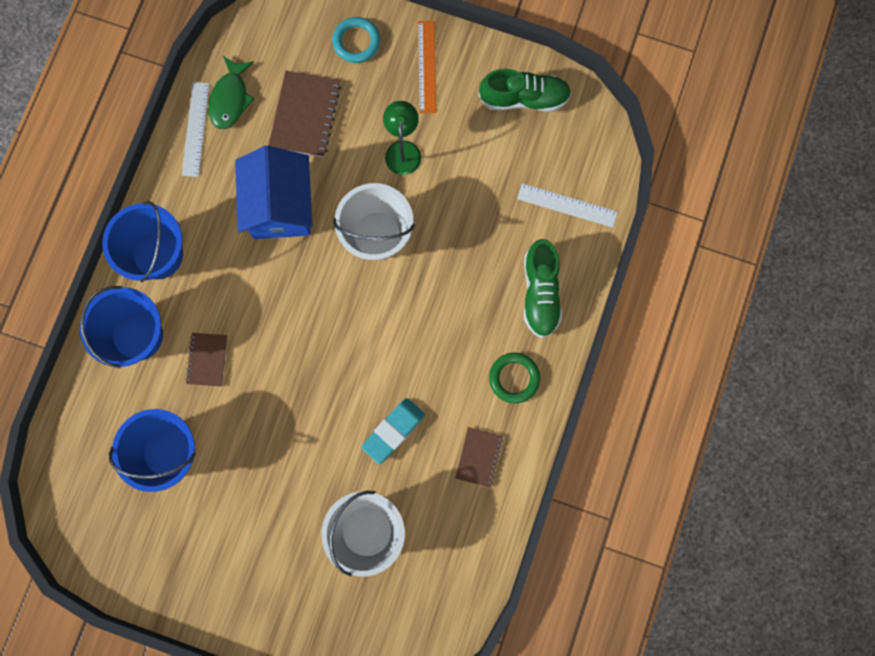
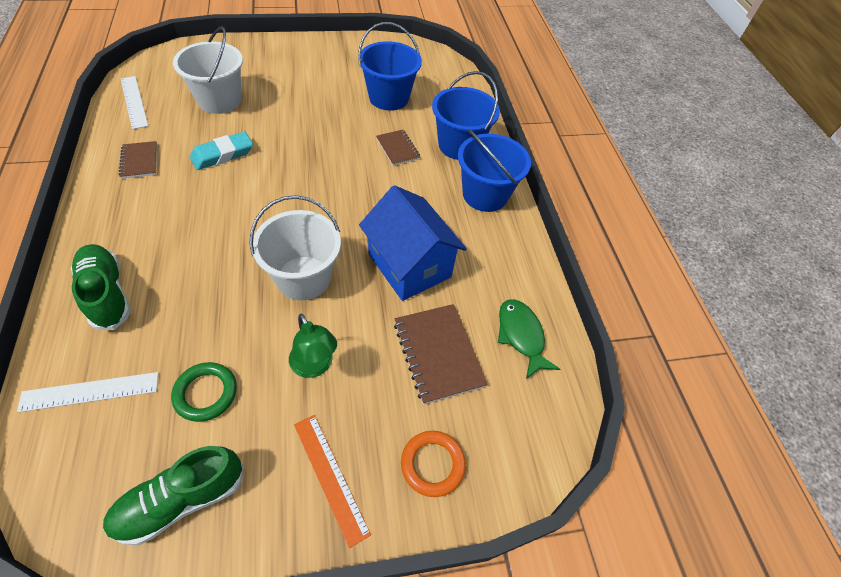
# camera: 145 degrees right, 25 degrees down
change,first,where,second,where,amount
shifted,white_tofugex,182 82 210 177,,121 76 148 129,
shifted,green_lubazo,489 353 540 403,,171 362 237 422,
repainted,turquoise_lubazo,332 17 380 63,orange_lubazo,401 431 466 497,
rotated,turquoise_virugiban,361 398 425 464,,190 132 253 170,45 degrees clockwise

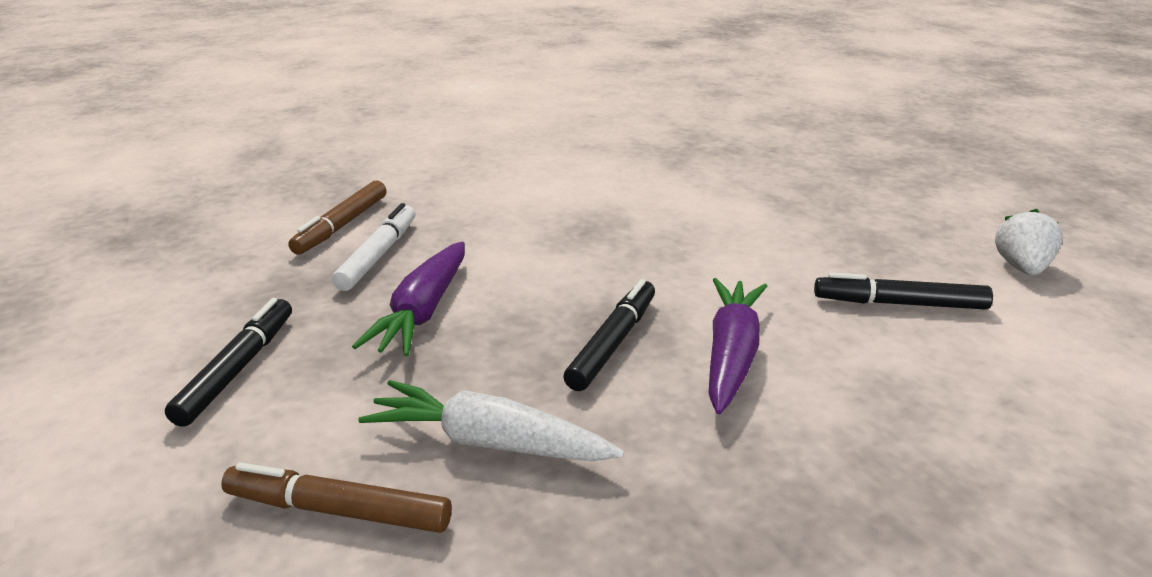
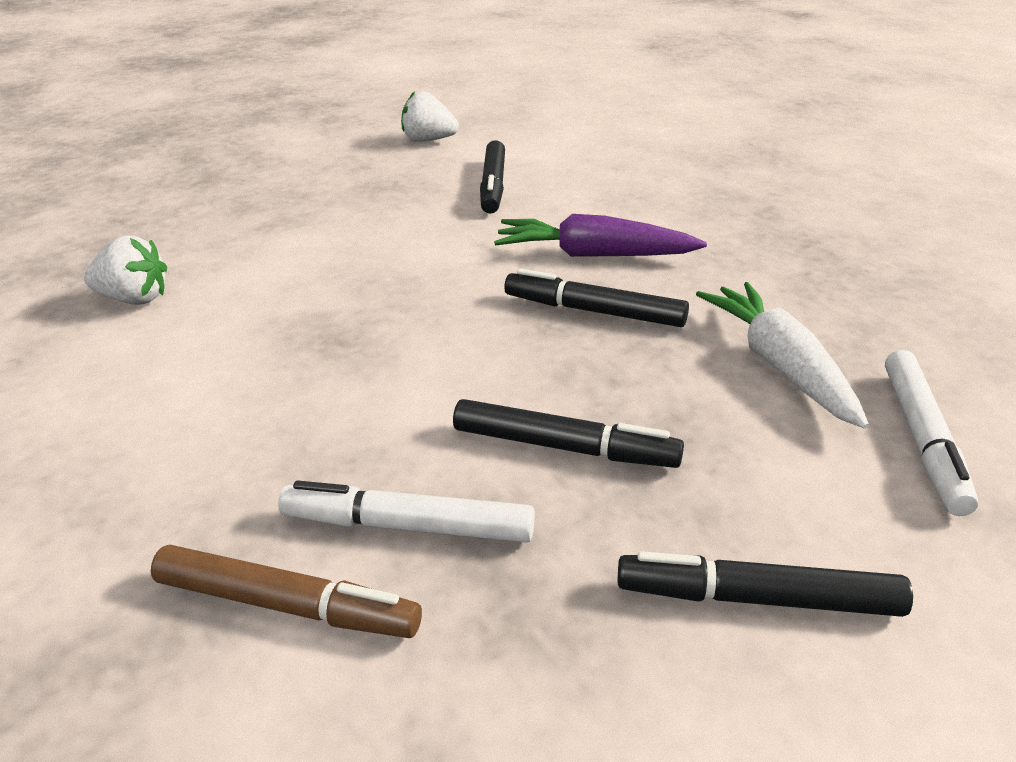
# camera: 95 degrees left, 5 degrees up
change,first,where,second,where,amount
new,,,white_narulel,84 236 167 305,
swapped,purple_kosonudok,352 242 465 356,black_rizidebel,453 399 684 468,
repainted,brown_rizidebel,221 462 452 533,white_rizidebel,885 350 979 516,
rotated,white_kosonudok,358 380 624 462,,696 282 869 429,150 degrees clockwise

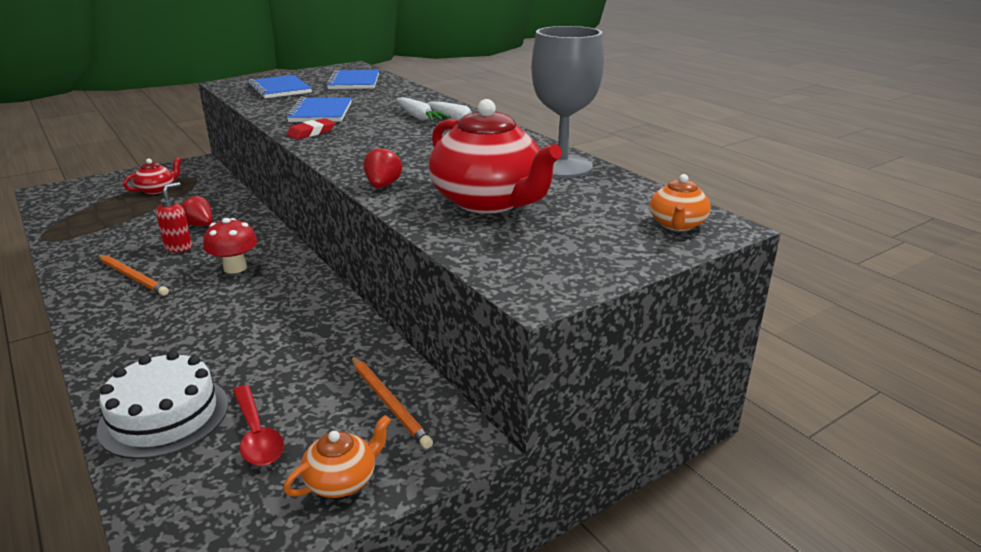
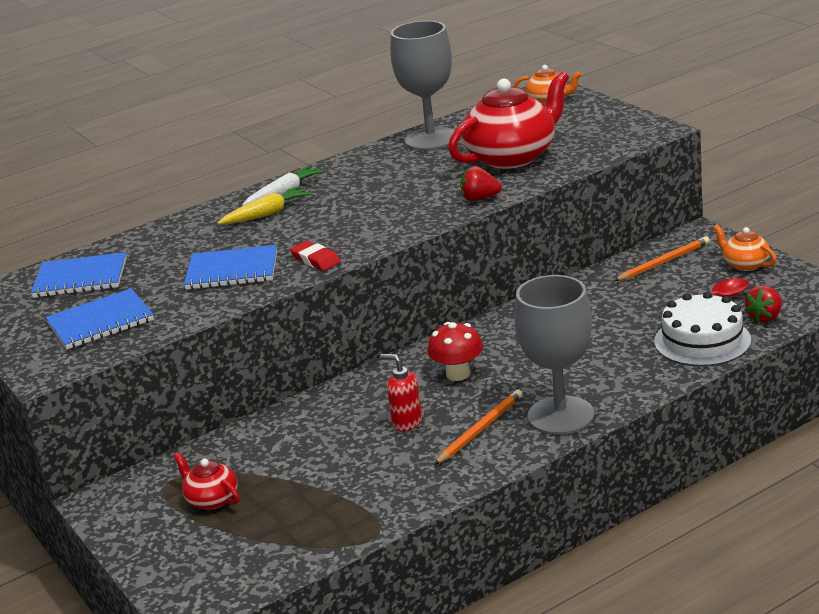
# camera: 85 degrees left, 0 degrees up
change,first,where,second,where,amount
new,,,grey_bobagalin,515 275 594 435,
shifted,red_narulel,180 195 213 226,,745 286 782 322,
repainted,white_kosonudok,396 97 451 122,yellow_kosonudok,218 186 312 224,

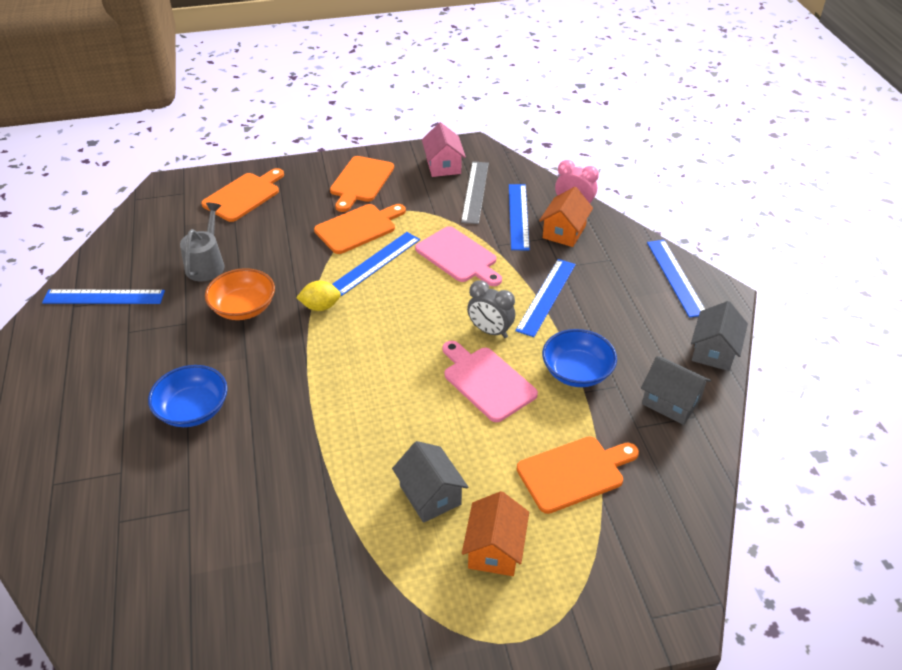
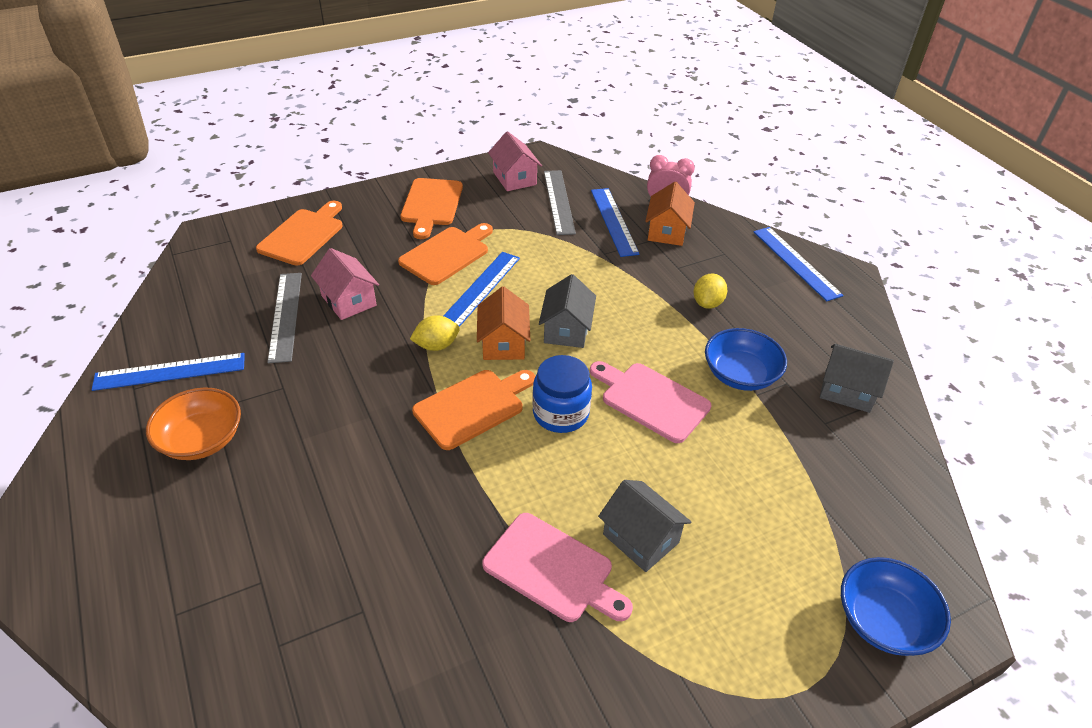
# camera: 15 degrees left, 0 degrees up
change,first,where,second,where,amount
gone,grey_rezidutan,467 280 515 338,,,
gone,blue_tofugex,515 259 576 337,,,
new,,,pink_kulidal,311 248 379 320,
new,,,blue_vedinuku,532 355 592 433,
new,,,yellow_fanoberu,694 273 727 309,
shifted,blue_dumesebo,148 365 228 427,,841 557 951 656,
shifted,orange_dumesebo,205 268 275 320,,146 387 241 460,
shifted,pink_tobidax,415 226 502 286,,482 513 633 622,
shifted,orange_kulidal,462 491 529 576,,477 287 531 360,
shifted,orange_tobidax,517 436 639 514,,412 370 535 450,
shifted,grey_kulidal,691 301 748 371,,539 274 596 348,
swapped,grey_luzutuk,180 203 225 281,grey_tofugex,267 273 302 363,

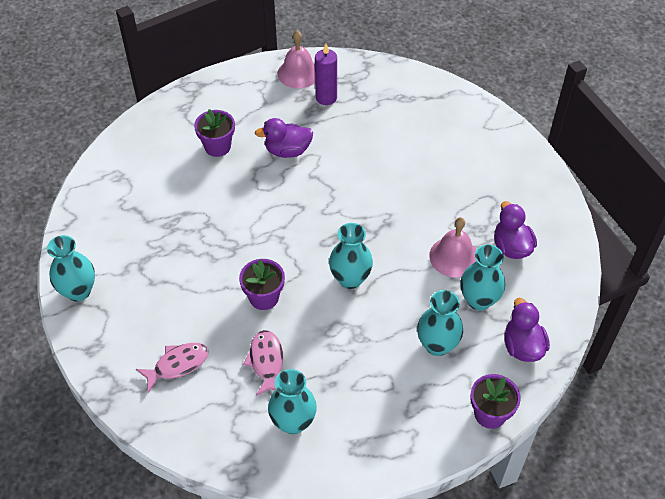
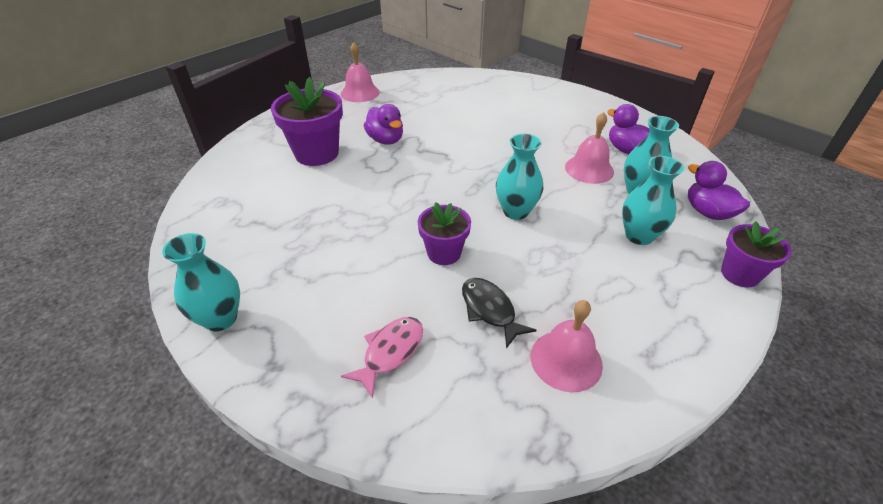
# camera: 25 degrees left, 10 degrees down
change,first,where,second,where,amount
gone,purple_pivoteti,315 44 337 105,,,
swapped,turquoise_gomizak,268 369 317 434,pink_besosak,531 300 603 392,
repainted,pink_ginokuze,243 330 283 396,black_ginokuze,462 278 537 349,
rotated,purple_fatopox,255 118 313 158,,364 104 403 145,90 degrees counterclockwise
scaled,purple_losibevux,194 109 235 157,,271 77 343 166,x1.61

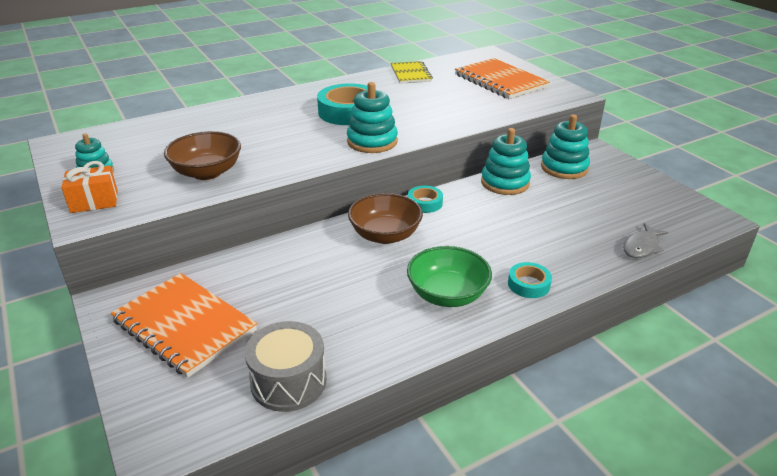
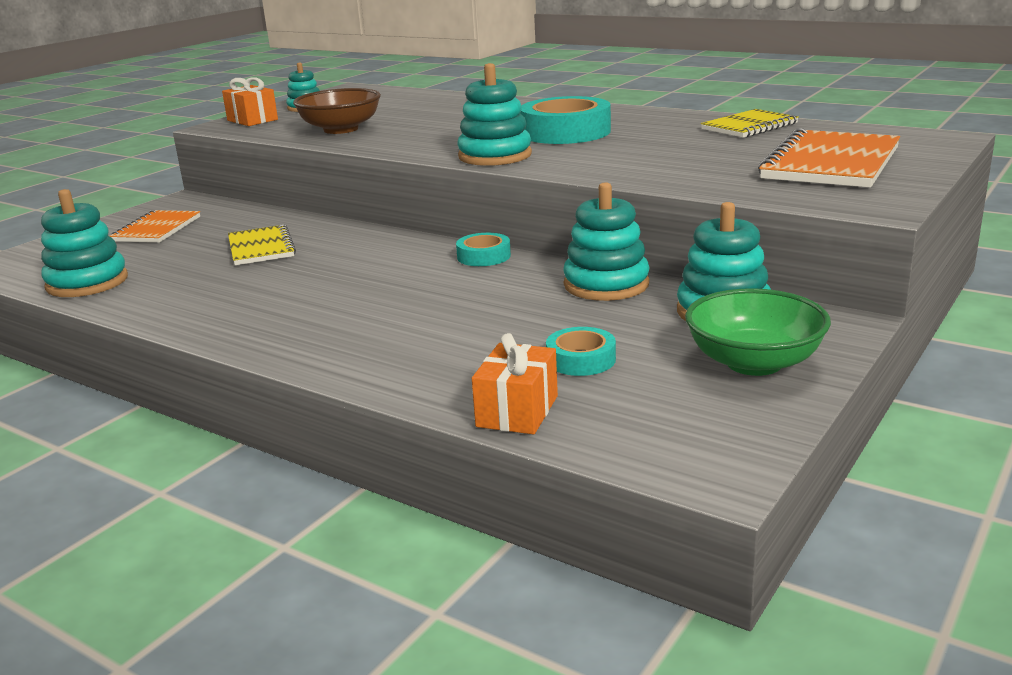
# camera: 65 degrees right, 10 degrees down
change,first,where,second,where,amount
gone,brown_dumesebo,348 193 423 244,,,
new,,,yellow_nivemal,228 224 296 265,
shifted,green_dumesebo,407 246 492 307,,685 288 831 376,
shifted,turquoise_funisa,508 262 552 298,,546 327 616 376,
swapped,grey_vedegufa,245 321 327 412,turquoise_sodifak,41 189 128 297,
swapped,grey_ginokuze,623 223 668 258,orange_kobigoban,472 333 558 434,
scaled,orange_nivemal,111 273 257 378,,109 210 200 243,x0.61

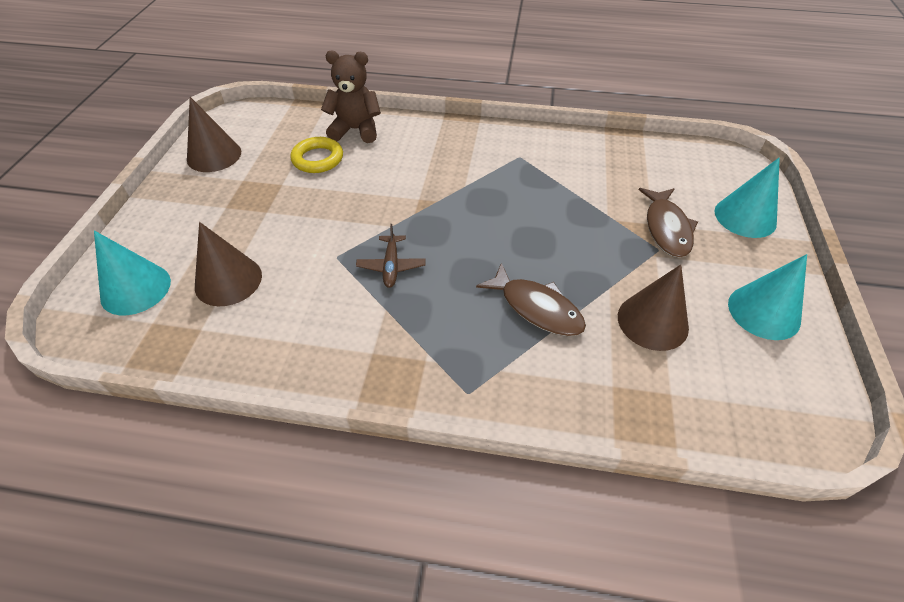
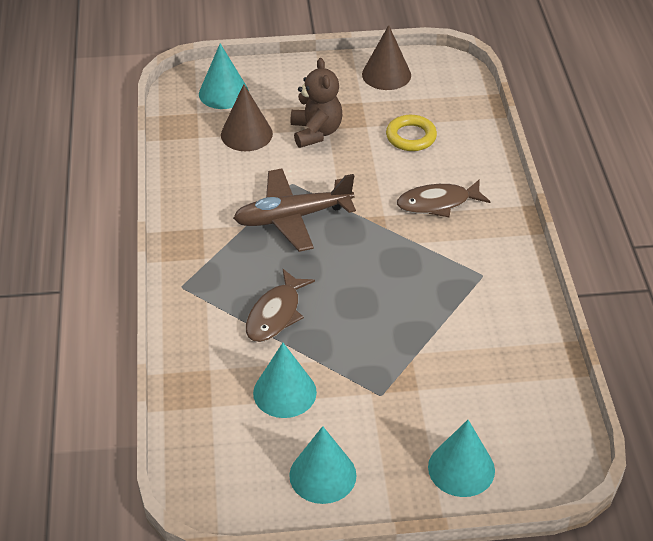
# camera: 75 degrees right, 5 degrees down
change,first,where,second,where,amount
shifted,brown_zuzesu,321 50 381 143,,291 58 342 148,
shifted,brown_ginokuze,639 188 698 258,,397 179 490 217,
repainted,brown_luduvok,618 264 689 351,turquoise_luduvok,253 343 317 418,
scaled,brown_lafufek,356 224 426 288,,233 169 356 252,x2.00

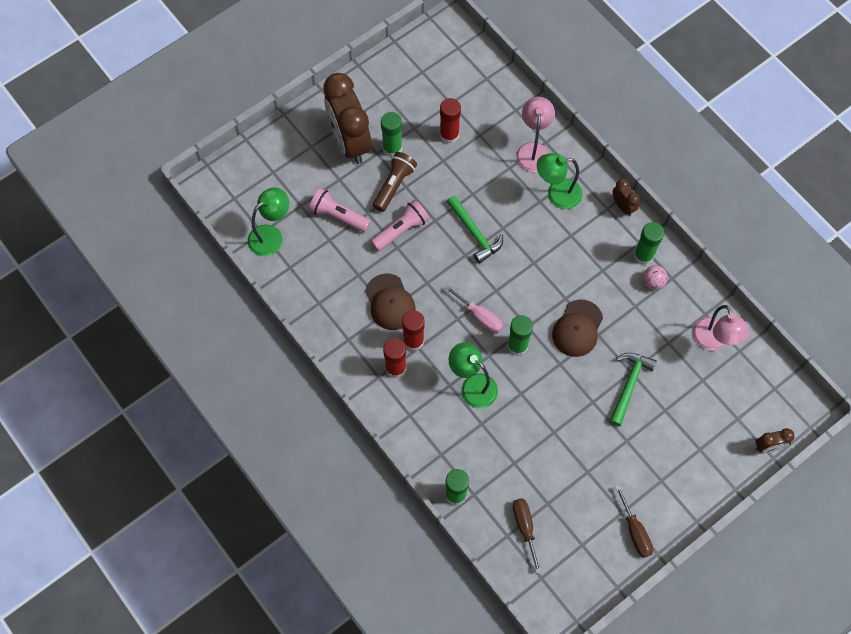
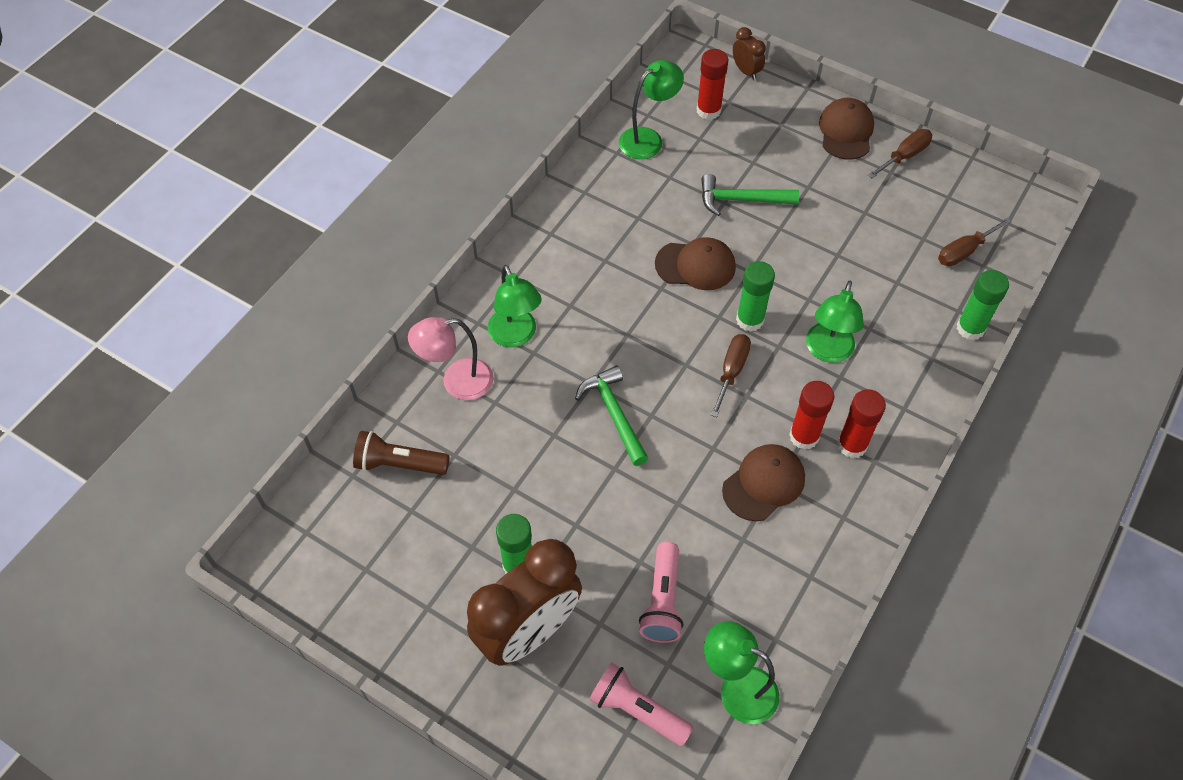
# camera: 110 degrees left, 10 degrees down
change,first,where,second,where,amount
gone,brown_rezidutan,613 179 640 216,,,
gone,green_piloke,634 222 664 265,,,
gone,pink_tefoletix,643 266 668 290,,,
new,,,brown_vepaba,819 98 874 160,
shifted,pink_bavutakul,371 200 430 251,,589 662 694 747,
shifted,brown_bavutakul,373 152 417 212,,353 431 450 475,
shifted,red_piloke,440 98 461 144,,697 49 728 120,
repainted,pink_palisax,445 285 503 333,brown_palisax,711 334 751 417,
repainted,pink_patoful,692 305 749 351,green_patoful,619 60 684 159,
rotated,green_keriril,447 195 503 264,,575 365 648 466,60 degrees counterclockwise

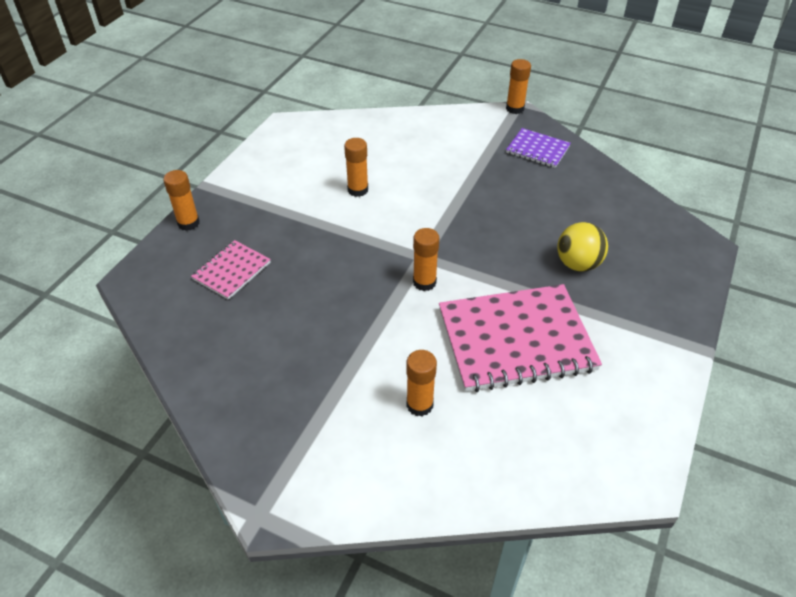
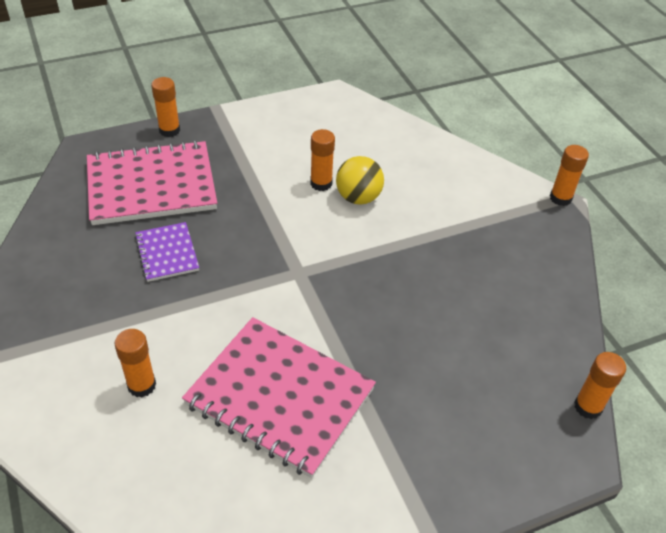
# camera: 40 degrees right, 0 degrees up
change,first,where,second,where,amount
shifted,orange_piloke,413 228 439 291,,574 352 626 419,
shifted,purple_nivemal,506 128 571 168,,135 222 199 282,
shifted,yellow_tefoletix,557 222 608 271,,336 156 384 205,
scaled,pink_nivemal,191 240 271 300,,87 140 217 225,x1.99

